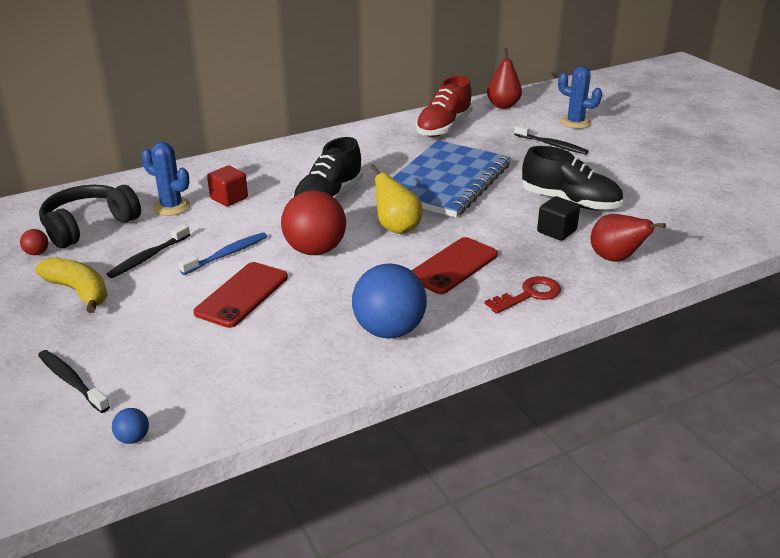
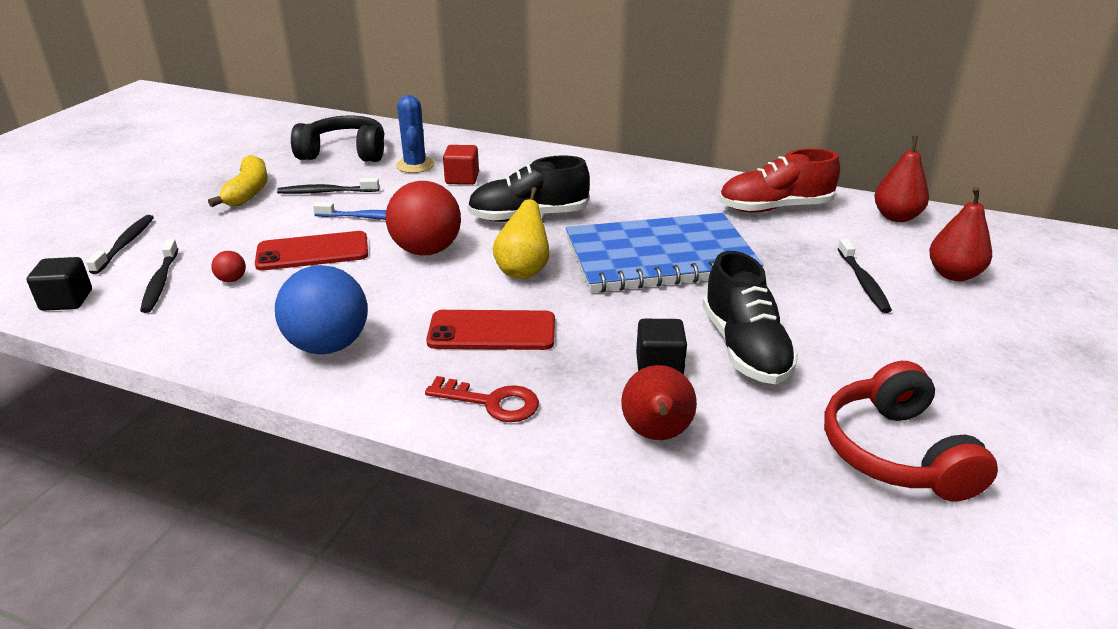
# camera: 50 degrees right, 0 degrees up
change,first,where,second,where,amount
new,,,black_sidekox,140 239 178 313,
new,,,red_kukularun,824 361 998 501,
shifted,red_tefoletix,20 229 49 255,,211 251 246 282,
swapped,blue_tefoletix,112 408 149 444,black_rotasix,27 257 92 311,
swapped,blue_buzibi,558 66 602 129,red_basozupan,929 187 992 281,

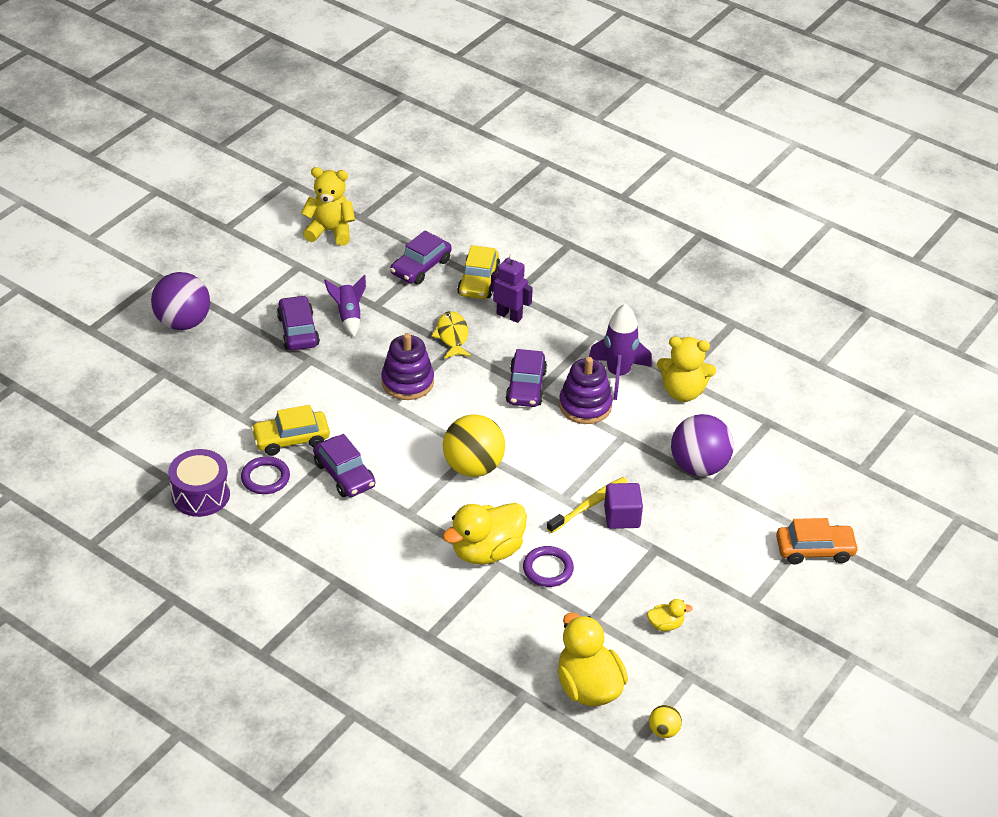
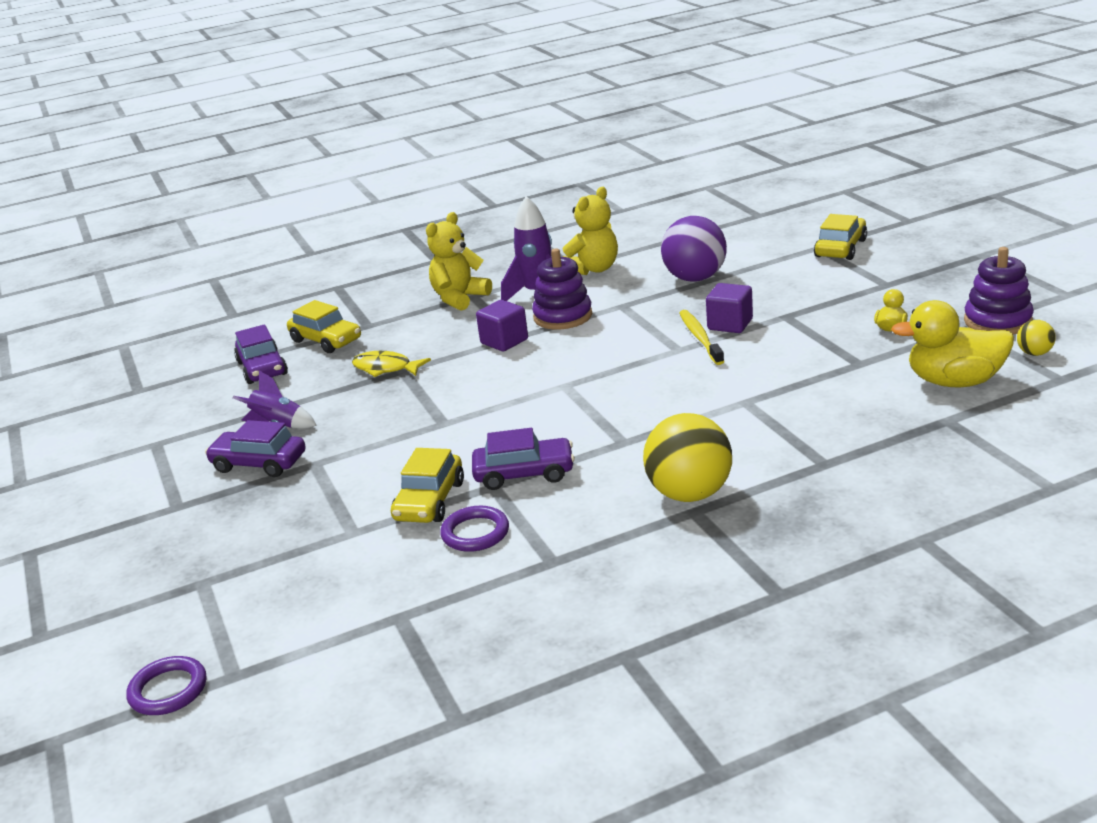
# camera: 55 degrees left, 15 degrees down
change,first,where,second,where,amount
gone,purple_tefoletix,151 272 210 330,,,
gone,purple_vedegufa,168 449 230 517,,,
gone,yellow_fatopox,443 503 527 565,,,
gone,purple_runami,491 254 533 323,,,
shifted,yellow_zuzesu,301 167 355 246,,426 212 492 311,
shifted,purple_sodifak,381 333 434 400,,964 247 1034 335,
shifted,yellow_tefoletix,443 414 505 477,,643 413 732 502,
shifted,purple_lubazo,523 546 574 587,,126 656 206 715,
swapped,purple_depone,505 349 547 407,purple_rotasix,476 300 528 351,
repainted,orange_depone,776 518 859 564,yellow_depone,814 214 867 260,

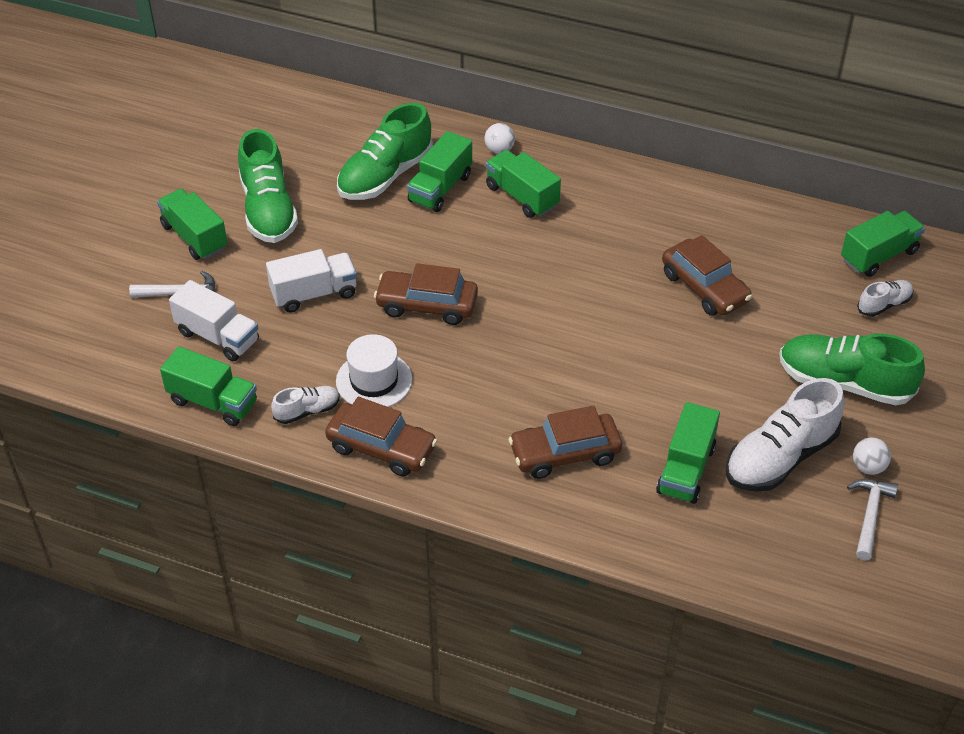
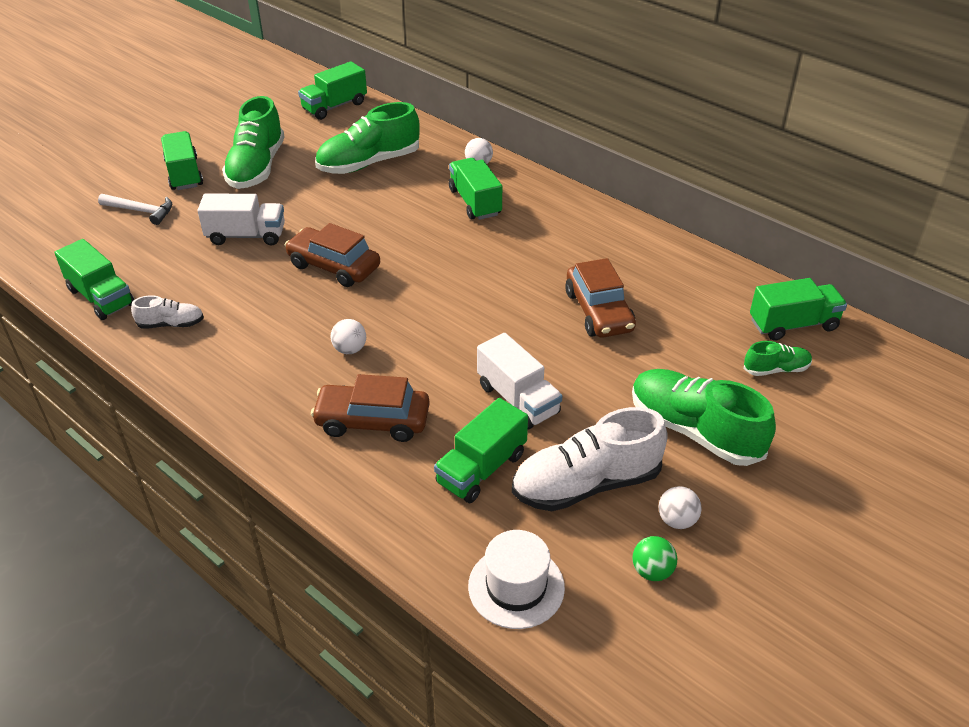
# camera: 20 degrees right, 5 degrees down
change,first,where,second,where,amount
gone,brown_depone,325 397 438 477,,,
new,,,white_tefoletix,330 319 366 354,
shifted,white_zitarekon,169 280 259 361,,477 333 562 430,
shifted,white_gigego,336 334 412 407,,468 530 565 629,
shifted,green_zitarekon,407 131 472 212,,298 61 367 120,
swapped,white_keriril,847 479 898 560,green_tefoletix,632 536 677 581,
repainted,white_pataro,857 280 914 317,green_pataro,744 341 812 376,

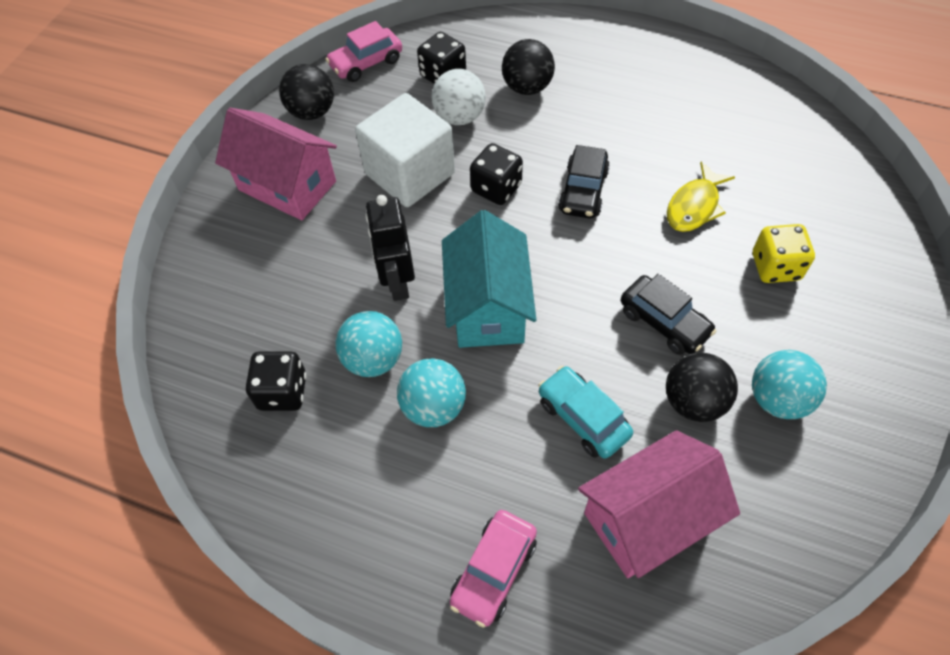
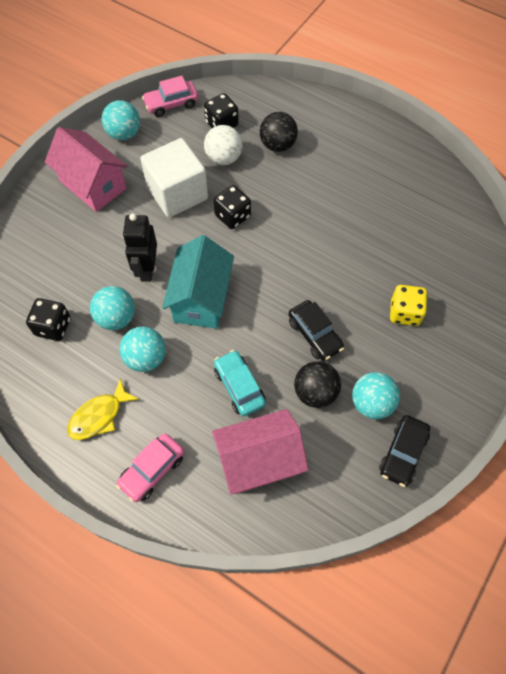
# camera: 10 degrees right, 5 degrees up
change,first,where,second,where,amount
shifted,black_depone,558 145 610 218,,379 415 430 487,
shifted,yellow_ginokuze,667 162 735 232,,67 378 139 440,
repainted,black_tefoletix,279 64 334 120,turquoise_tefoletix,102 100 140 140,

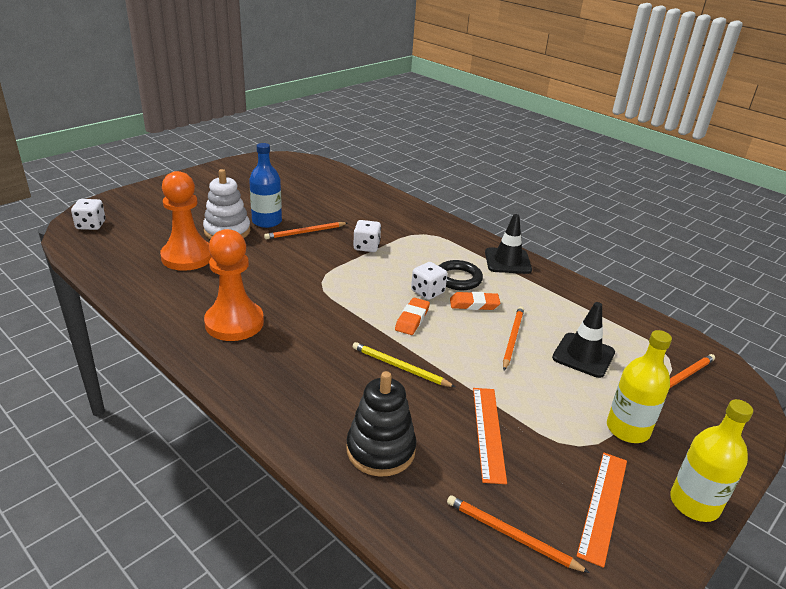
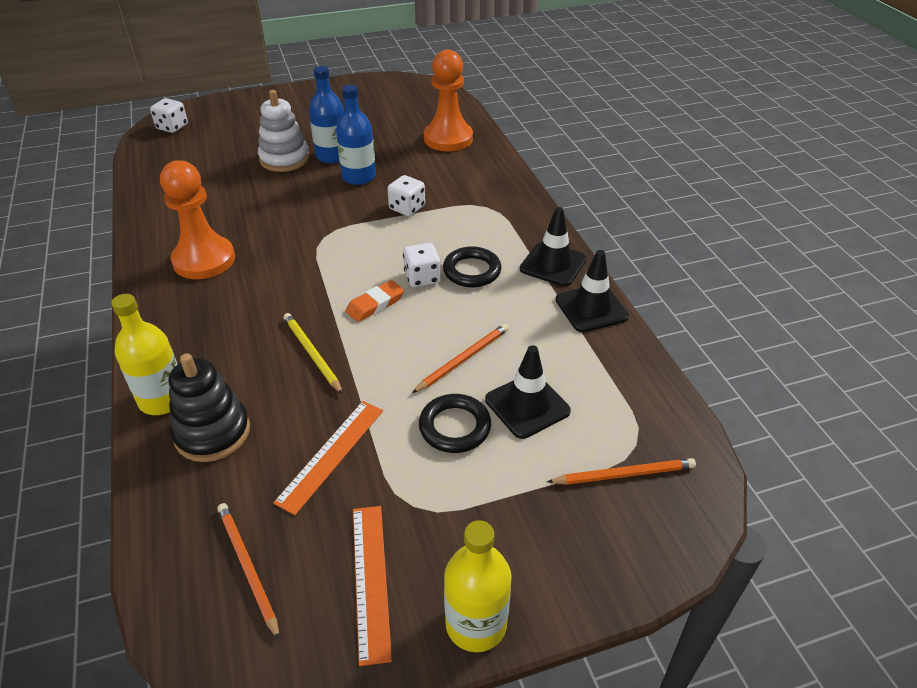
# camera: 30 degrees right, 10 degrees up
change,first,where,second,where,amount
gone,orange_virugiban,450 292 500 310,,,
new,,,black_lubazo,419 394 491 453,
new,,,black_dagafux,556 250 629 333,
shifted,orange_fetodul,160 171 211 271,,424 49 473 151,
shifted,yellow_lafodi,607 330 672 443,,111 294 178 415,
swapped,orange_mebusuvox,264 222 347 239,blue_lafodi,336 85 376 185,
rotated,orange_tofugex,577 453 627 568,,353 506 392 666,60 degrees counterclockwise

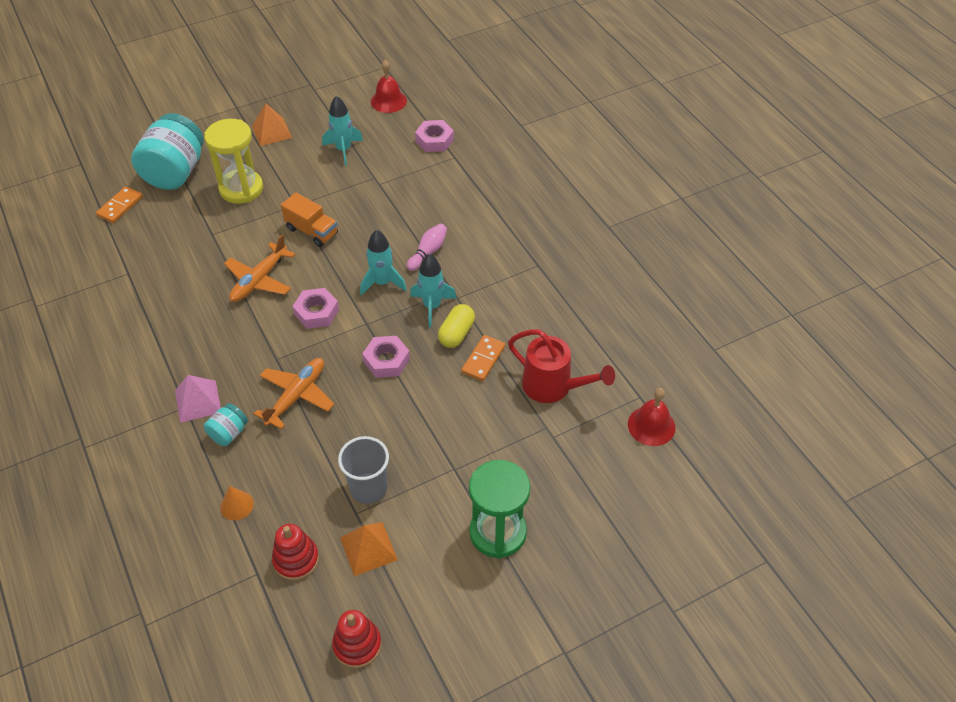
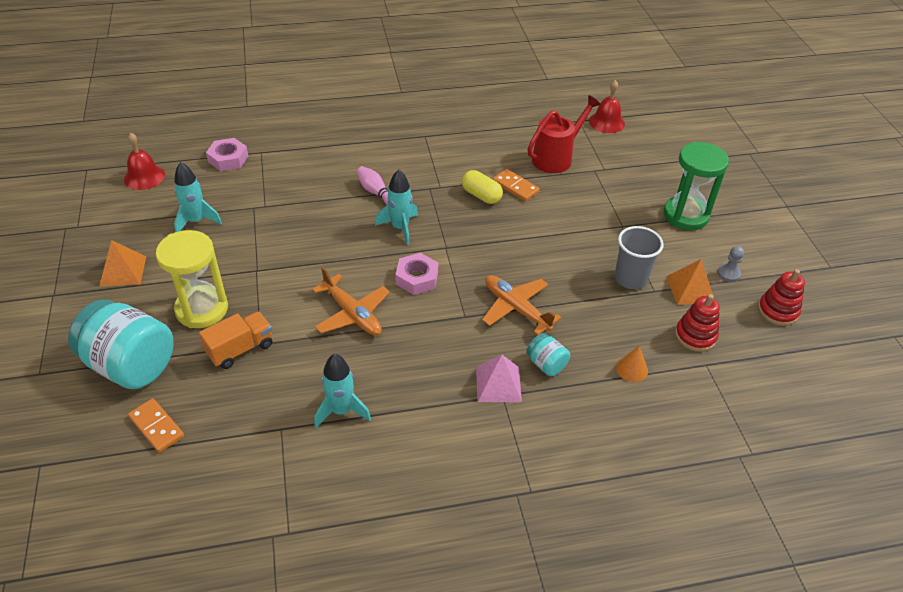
# camera: 75 degrees left, 5 degrees down
change,first,where,second,where,amount
gone,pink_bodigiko,362 336 410 378,,,
new,,,grey_fetodul,717 246 744 282,
shifted,orange_zitarekon,281 192 338 247,,199 312 272 369,
shifted,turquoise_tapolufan,410 254 457 327,,314 354 371 428,

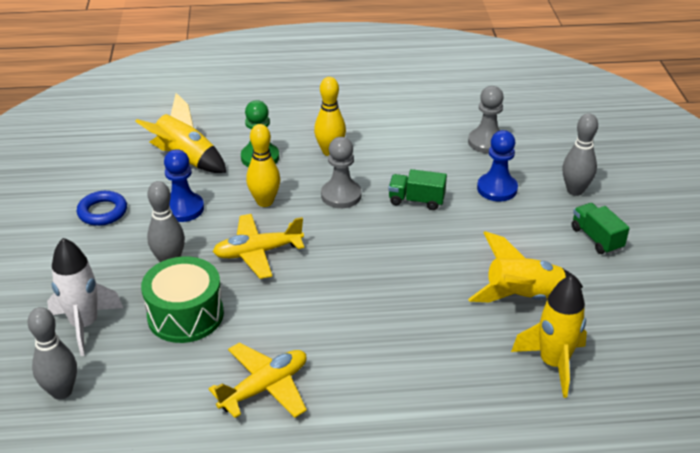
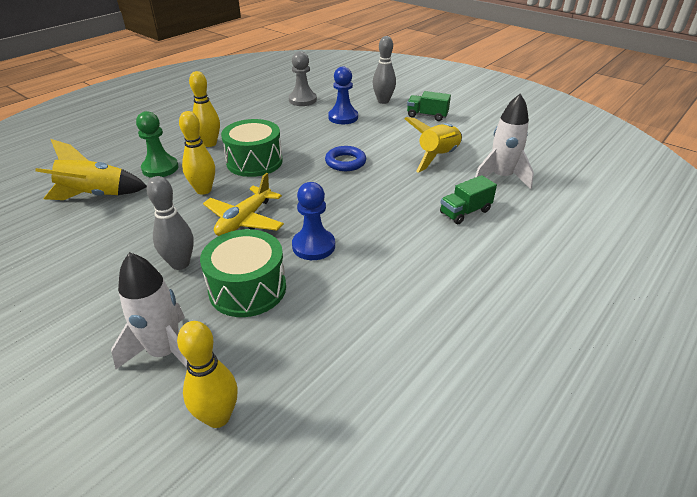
# camera: 45 degrees left, 0 degrees up
change,first,where,second,where,amount
gone,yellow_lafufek,209 342 307 418,,,
shifted,blue_lubazo,77 191 127 226,,325 146 366 171,
shifted,blue_fetodul,164 149 204 222,,292 182 335 260,
shifted,green_zitarekon,388 169 447 210,,440 175 497 224,
swapped,grey_fetodul,321 137 361 208,green_vedegufa,221 119 283 177,
repainted,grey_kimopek,28 307 77 400,yellow_kimopek,177 321 238 428,
repainted,yellow_tapolufan,511 276 587 398,white_tapolufan,475 93 534 189,

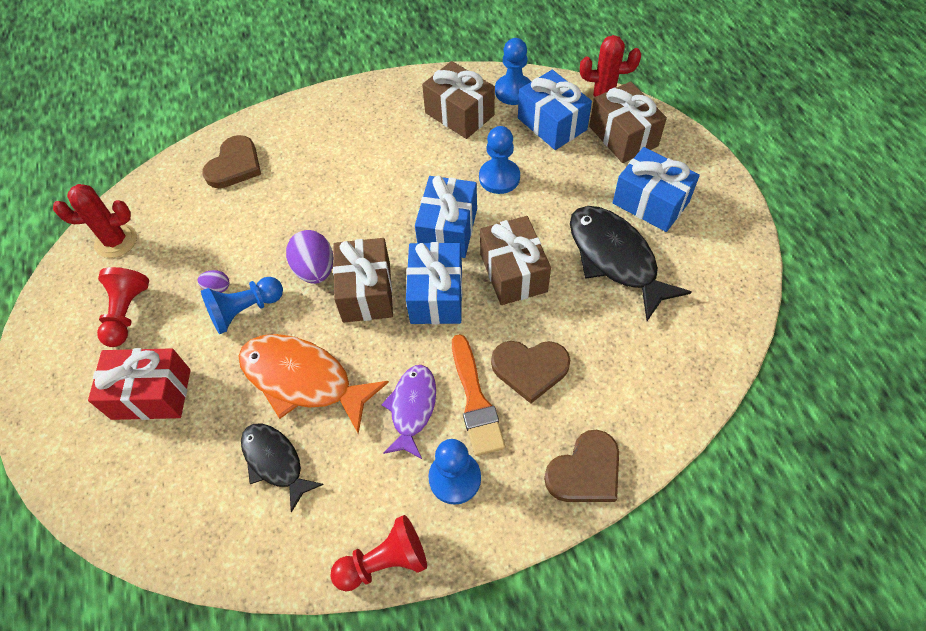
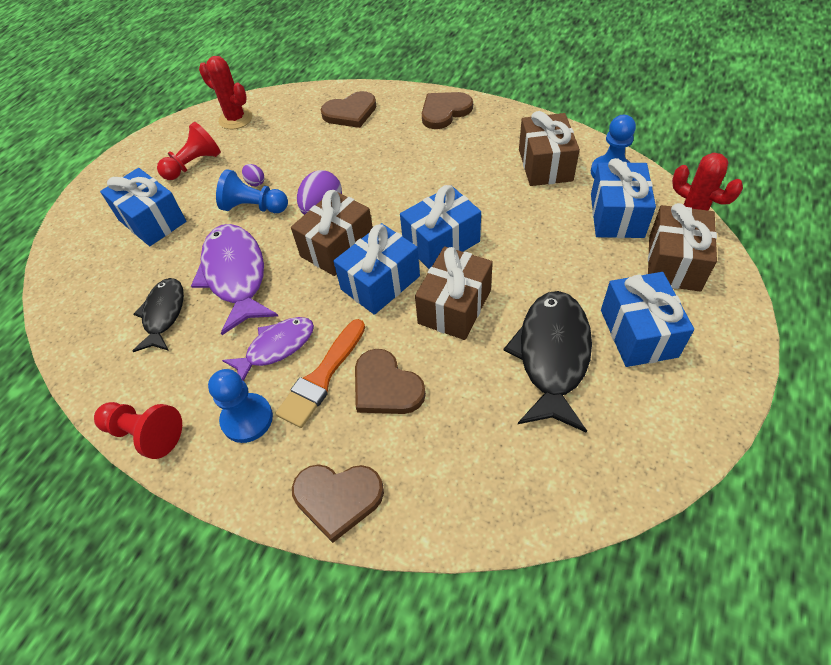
# camera: 45 degrees right, 5 degrees down
change,first,where,second,where,amount
gone,blue_fetodul,479 126 520 194,,,
new,,,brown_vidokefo,422 92 473 129,
repainted,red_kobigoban,88 348 191 420,blue_kobigoban,100 168 186 246,
repainted,orange_ginokuze,238 334 389 434,purple_ginokuze,191 224 278 335,

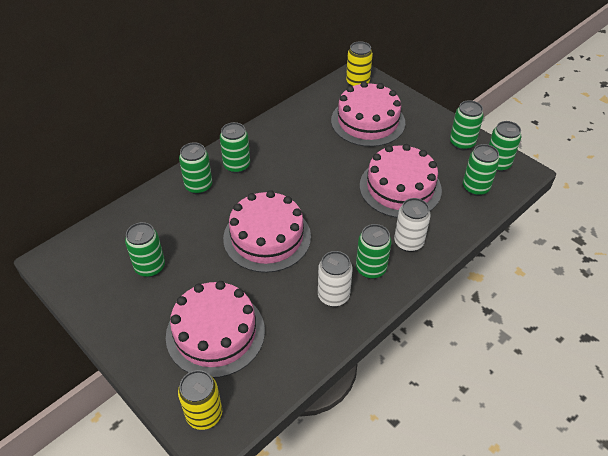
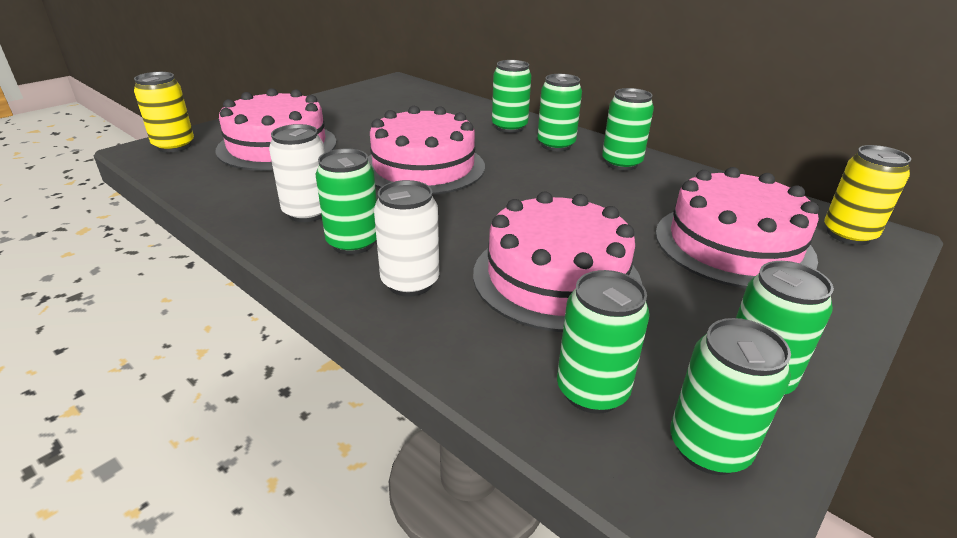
# camera: 85 degrees right, 15 degrees down
change,first,where,second,where,amount
shifted,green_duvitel,125 222 165 277,,602 88 654 170,

